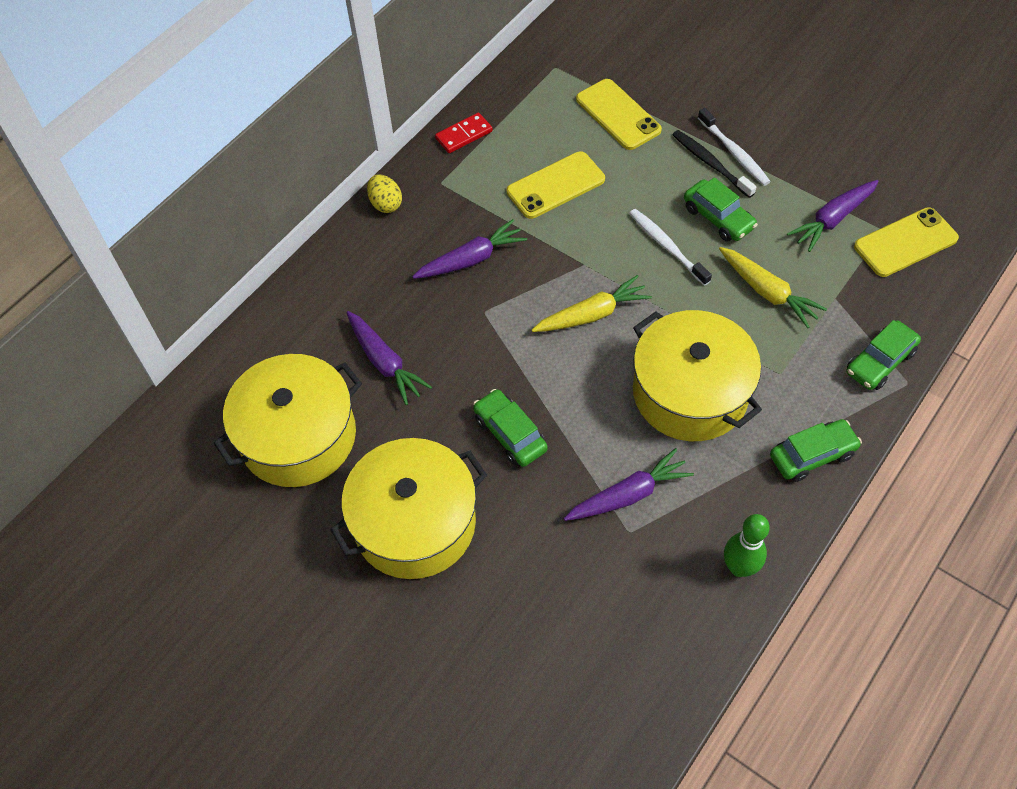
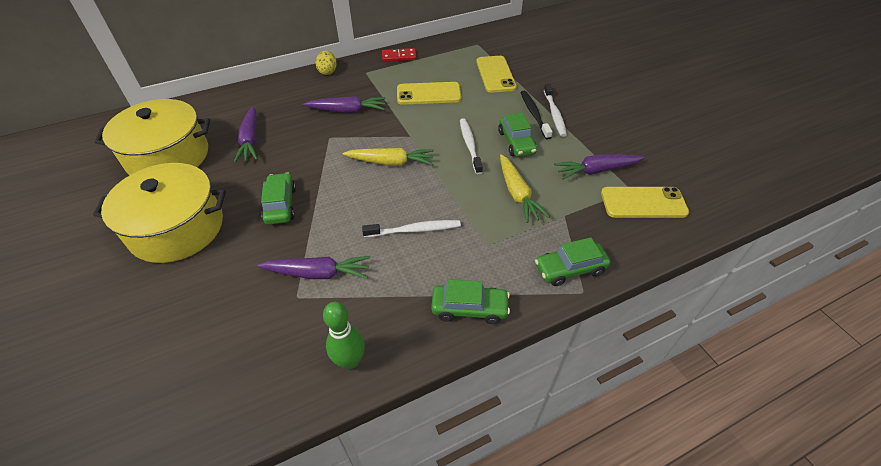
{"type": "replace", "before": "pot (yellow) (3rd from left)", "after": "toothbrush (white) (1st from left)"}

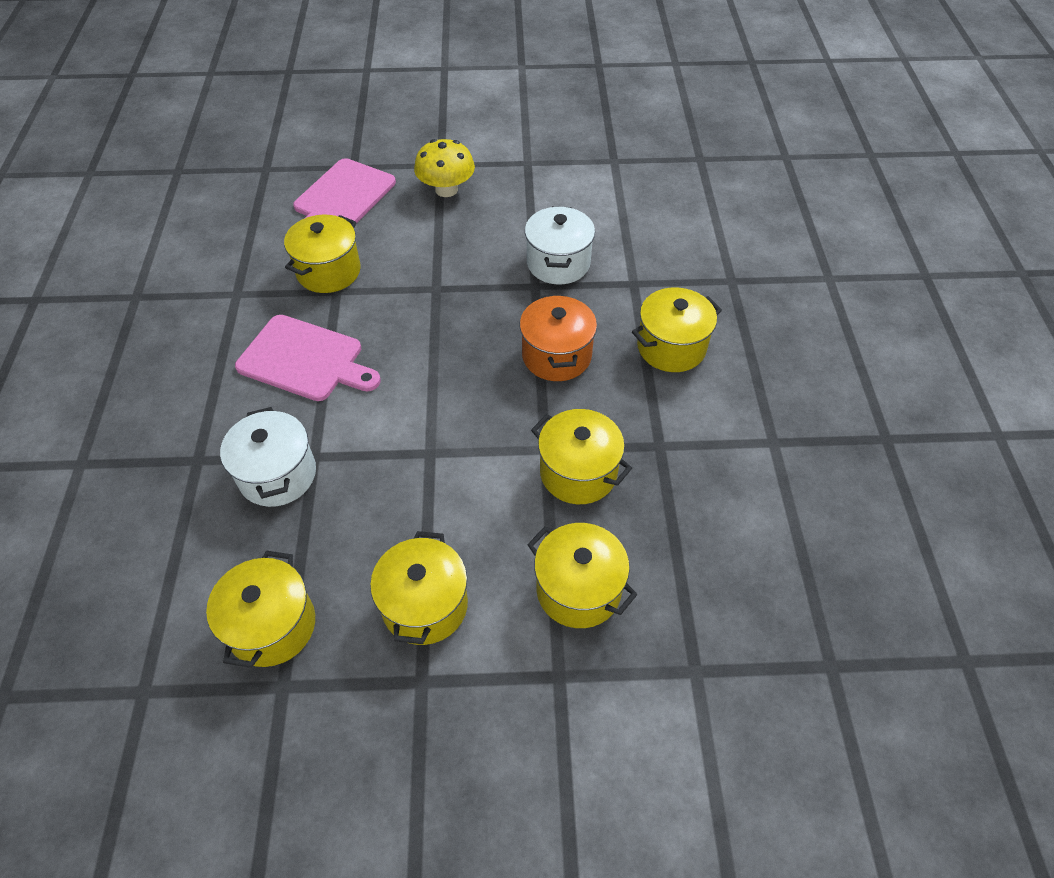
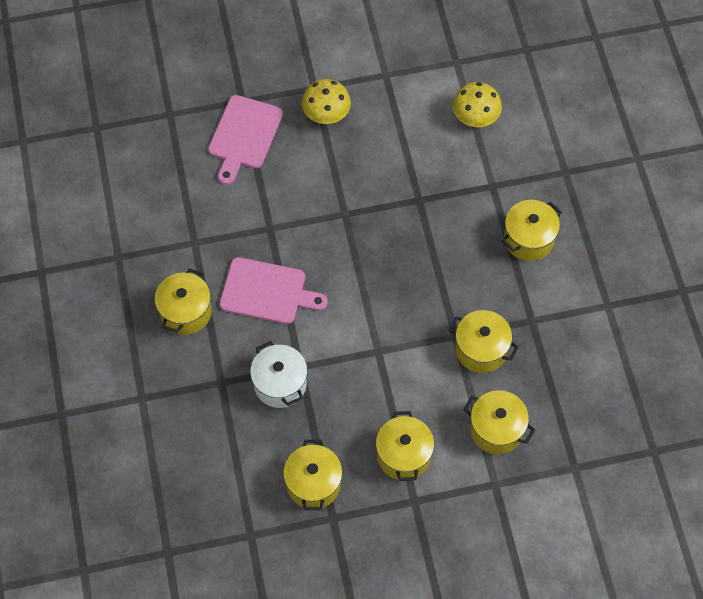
{"type": "delete", "before": "pot (white) (2nd from left)"}
{"type": "move", "before": "pot (yellow) (2nd from left in the first image)", "after": "pot (yellow) (1st from left)"}
{"type": "delete", "before": "pot (orange)"}
{"type": "insert", "after": "mushroom (yellow) (2nd from left)"}

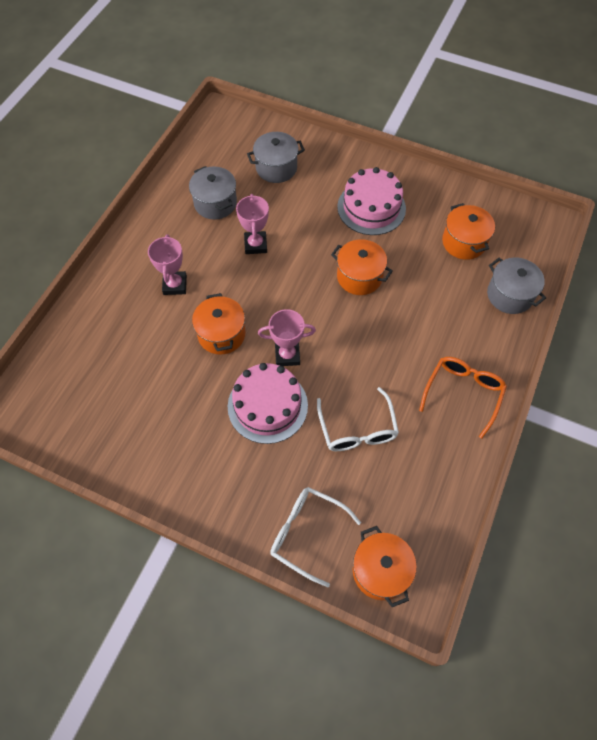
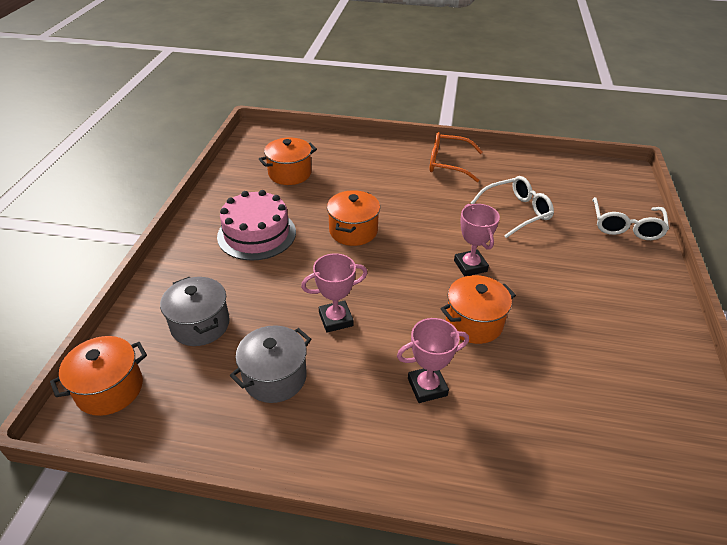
{"type": "delete", "before": "pot (grey) (3rd from left)"}
{"type": "delete", "before": "cake (pink) (1st from left)"}
{"type": "move", "before": "pot (orange) (3rd from left in the first image)", "after": "pot (orange) (1st from left)"}

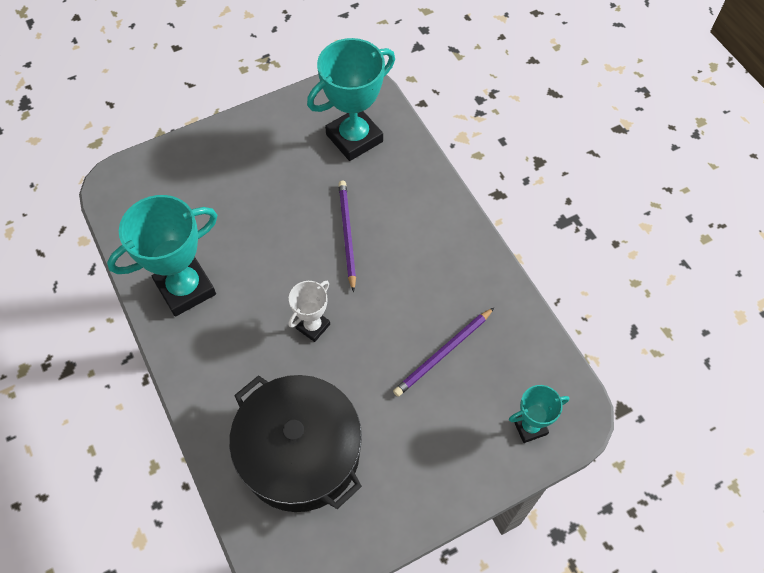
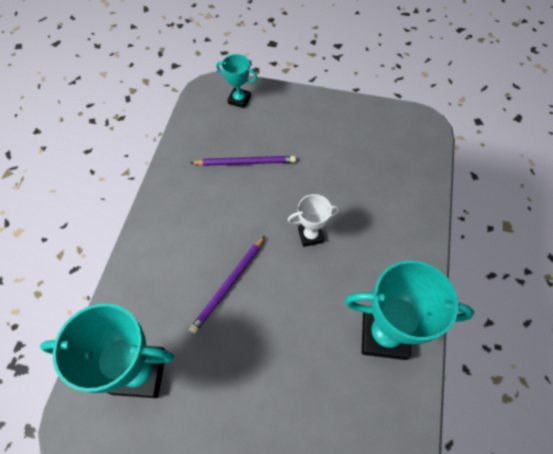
{"type": "delete", "before": "pot (black)"}

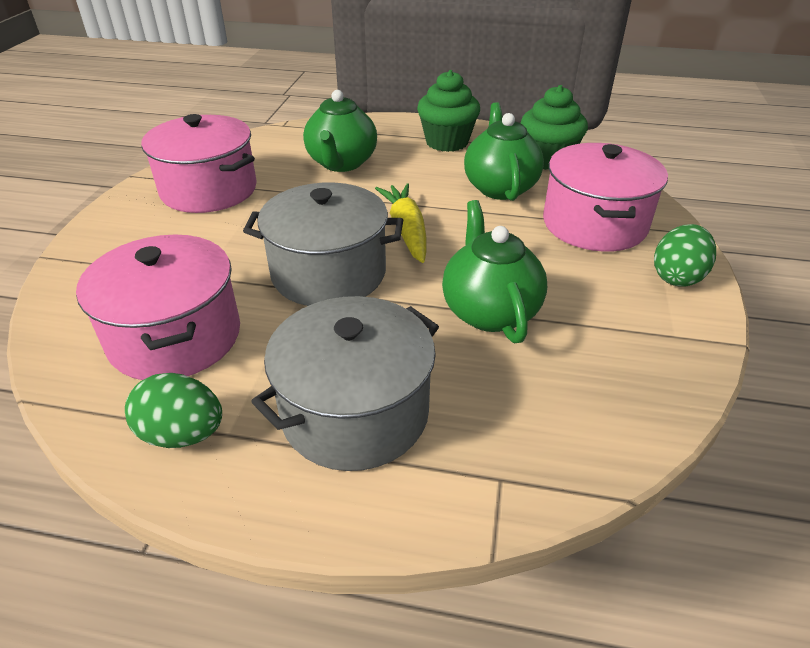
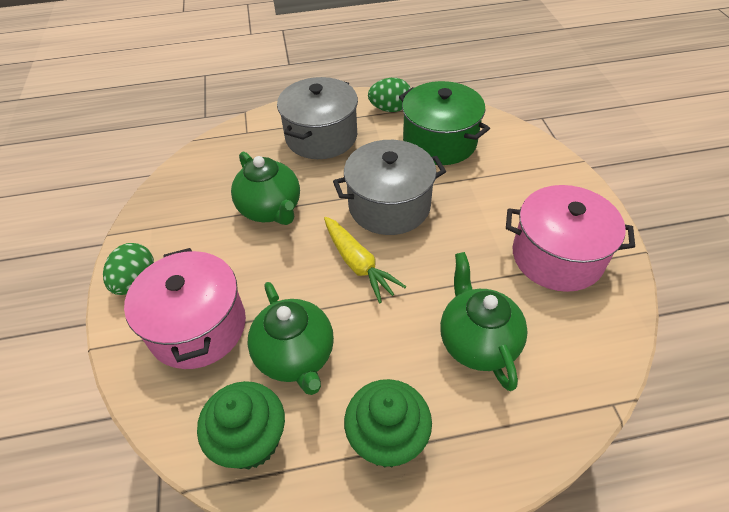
{"type": "recolor", "before": "pot (pink) (1st from left)", "after": "pot (green)"}

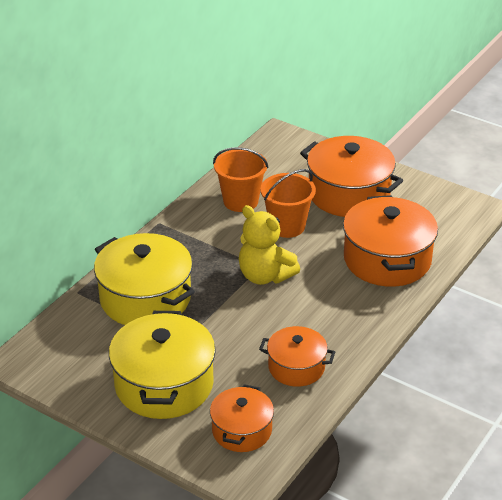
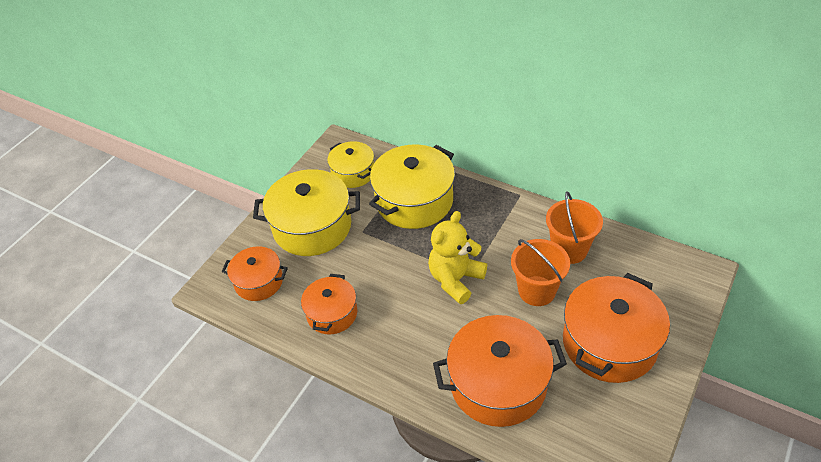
{"type": "insert", "after": "pot (yellow) (2nd from left)"}

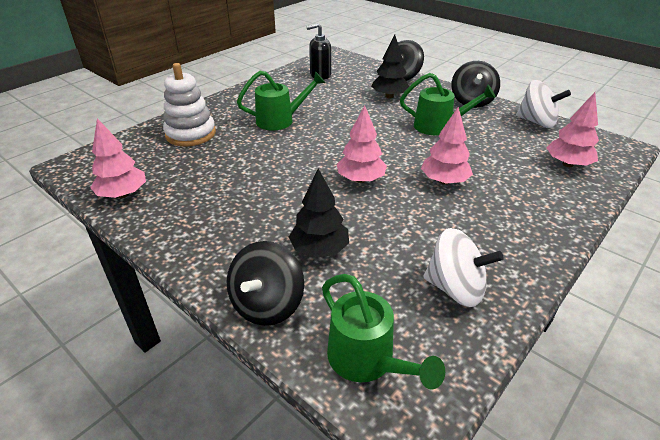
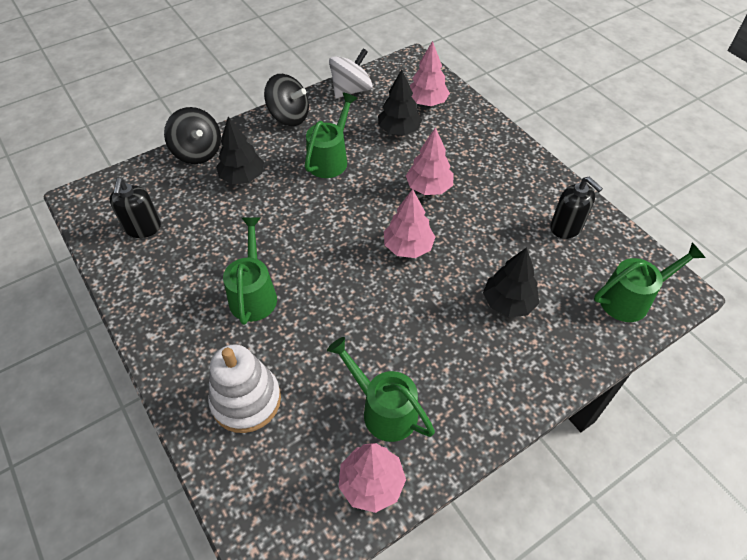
{"type": "replace", "before": "spinning top (white) (1st from left)", "after": "soap dispenser (black) (2nd from left)"}
{"type": "delete", "before": "spinning top (black) (1st from left)"}
{"type": "insert", "after": "tree (black) (2nd from left)"}
{"type": "insert", "after": "watering can (green) (3rd from left)"}

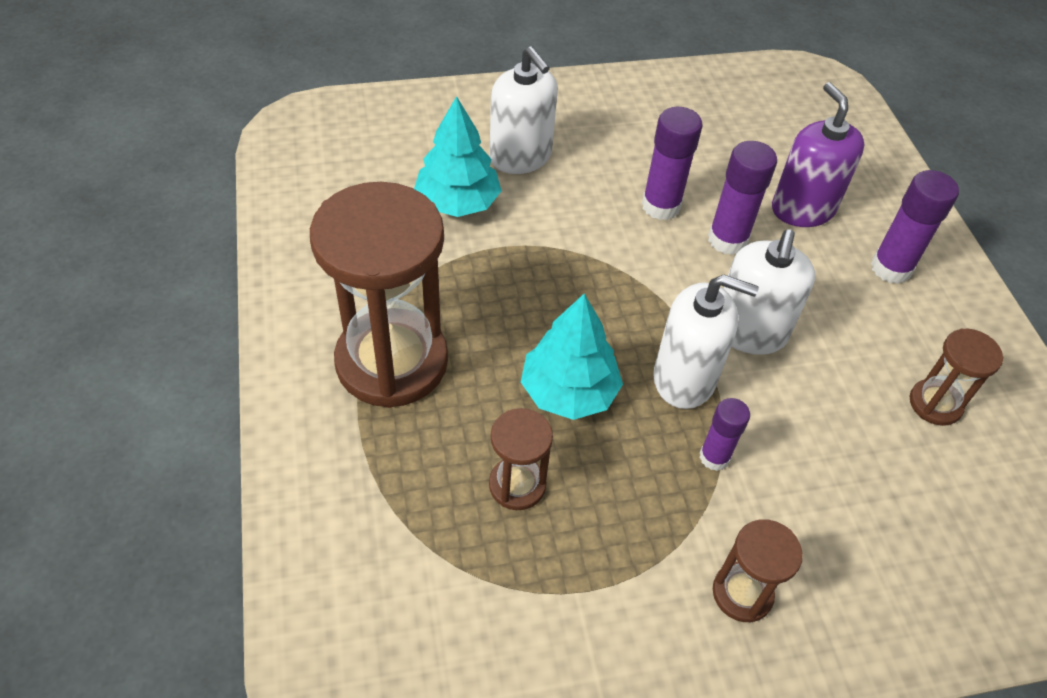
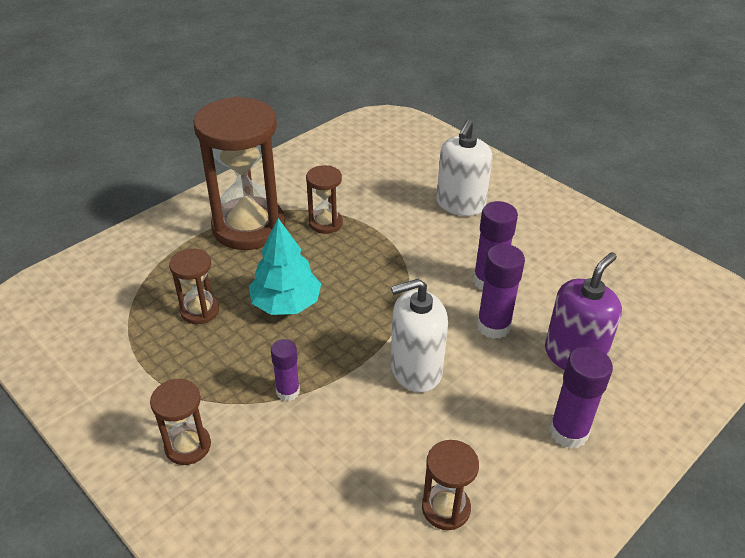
{"type": "delete", "before": "tree (turquoise) (1st from left)"}
{"type": "delete", "before": "soap dispenser (white) (2nd from left)"}
{"type": "insert", "after": "hourglass (brown) (4th from left)"}

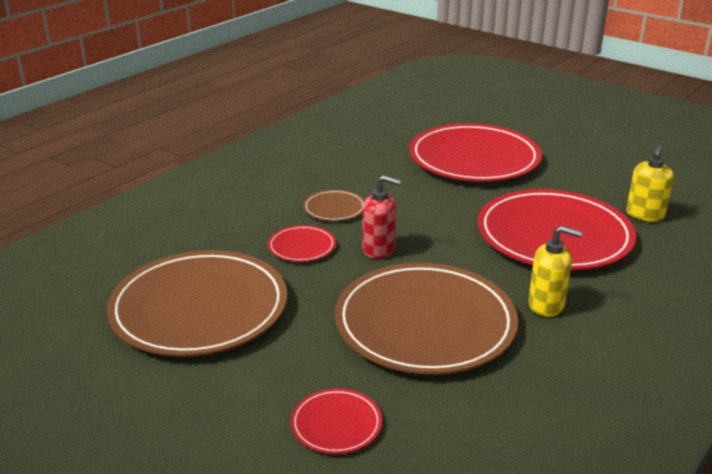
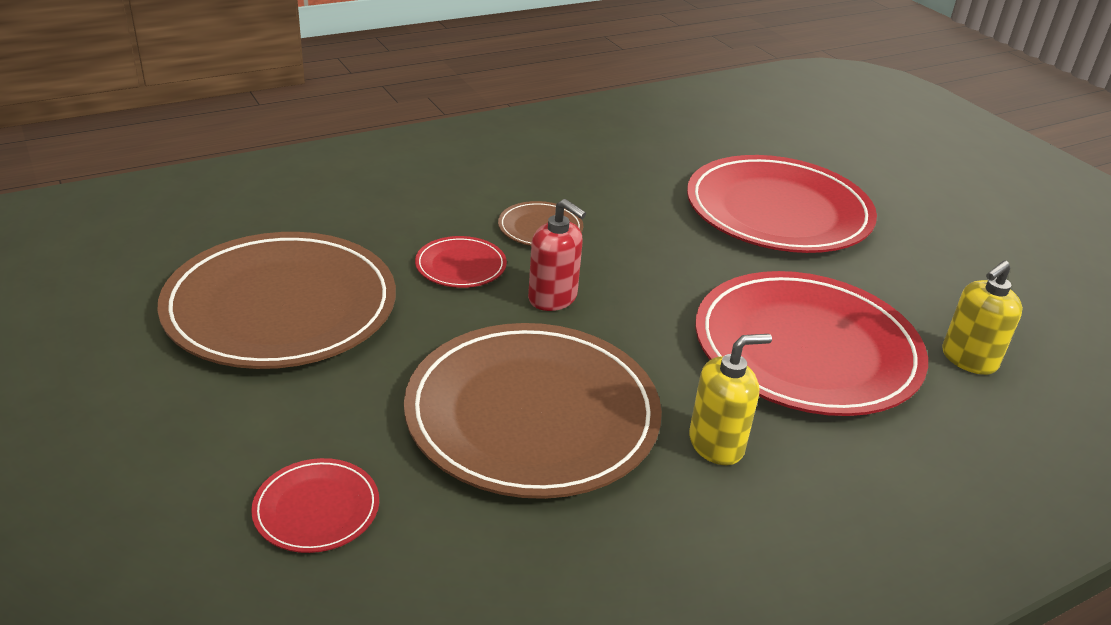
{"type": "rotate", "before": "soap dispenser (yellow) (1st from left)", "turn": -60}

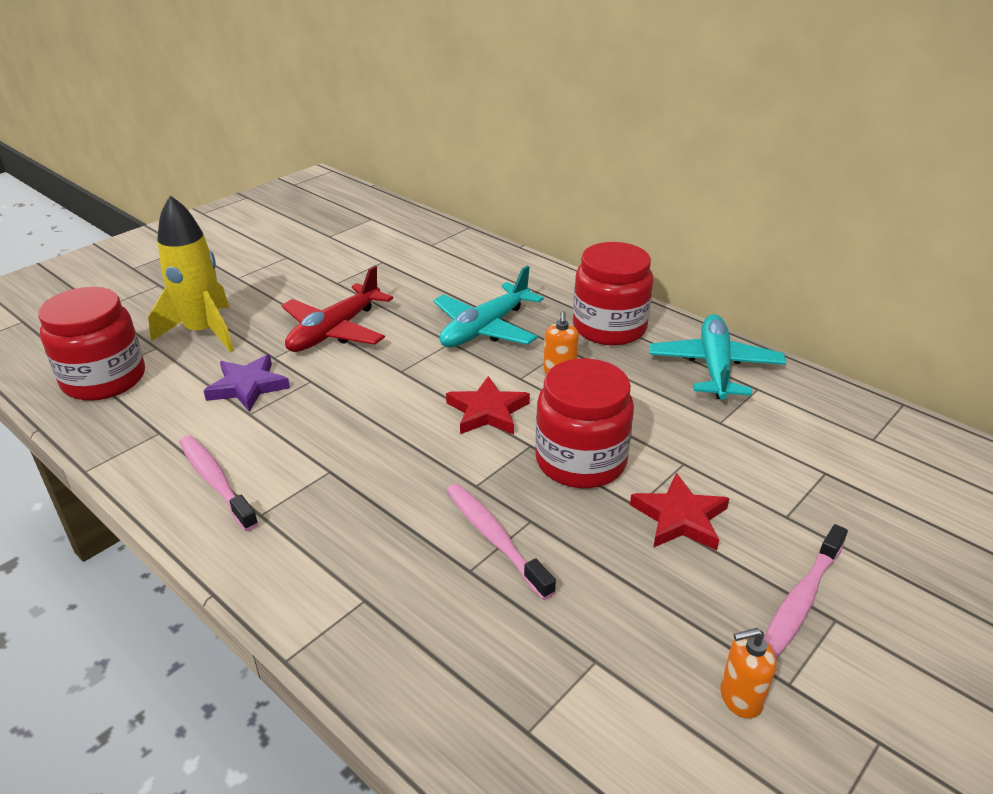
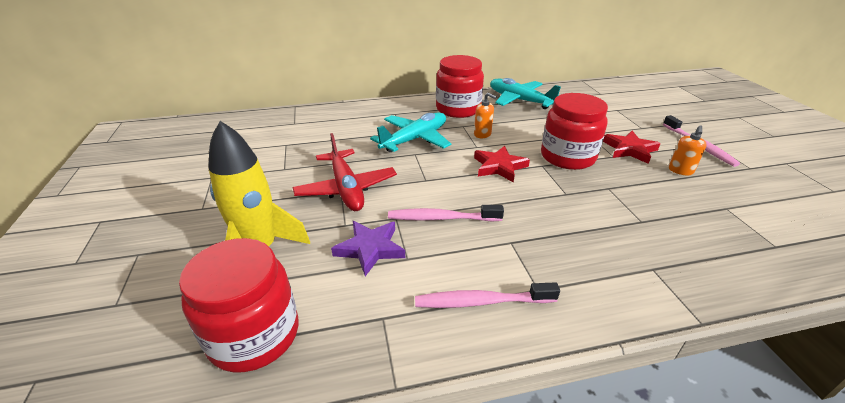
{"type": "rotate", "before": "plane (turquoise) (1st from left)", "turn": -120}
{"type": "move", "before": "toothbrush (pink) (2nd from left in the first image)", "after": "toothbrush (pink) (1st from left)"}
{"type": "move", "before": "soap dispenser (orange) (2nd from left)"}

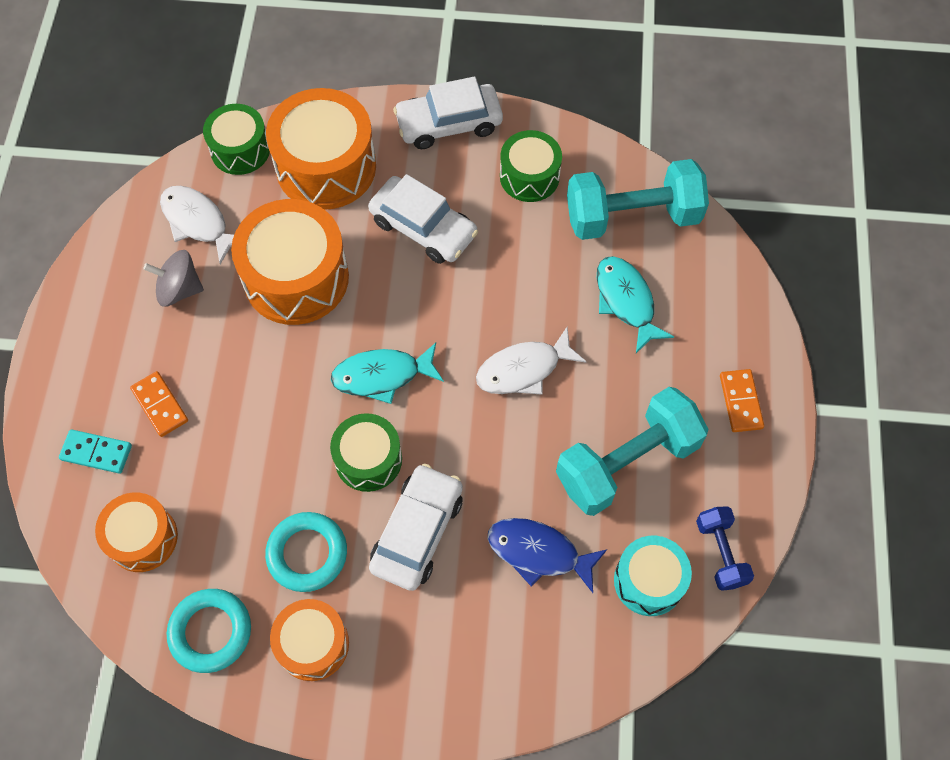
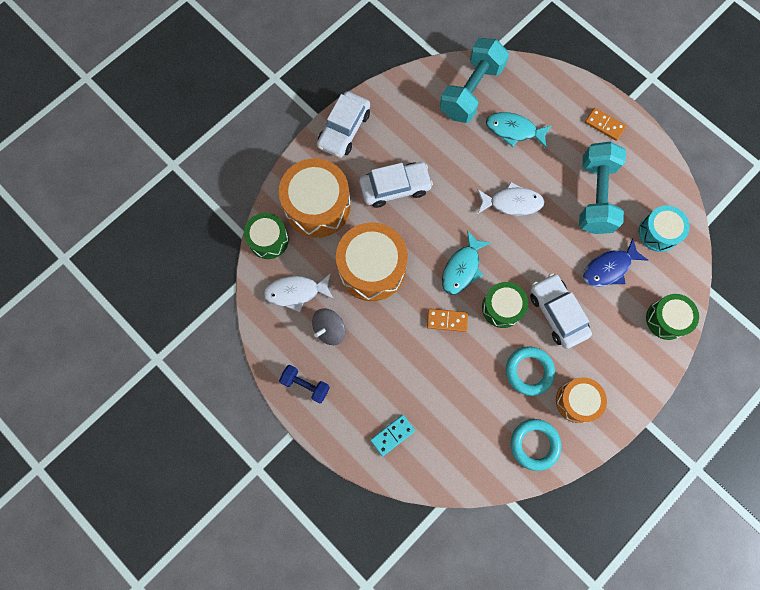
{"type": "move", "before": "drum (green) (3rd from left)"}
{"type": "rotate", "before": "fish (white) (2nd from left)", "turn": -105}
{"type": "move", "before": "domino (orange) (1st from left)"}
{"type": "delete", "before": "drum (orange) (1st from left)"}
{"type": "move", "before": "dumbbell (blue)"}

